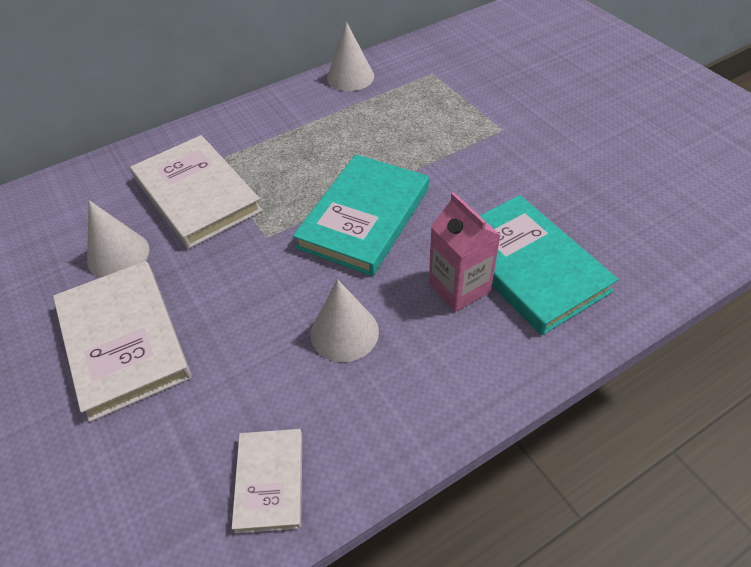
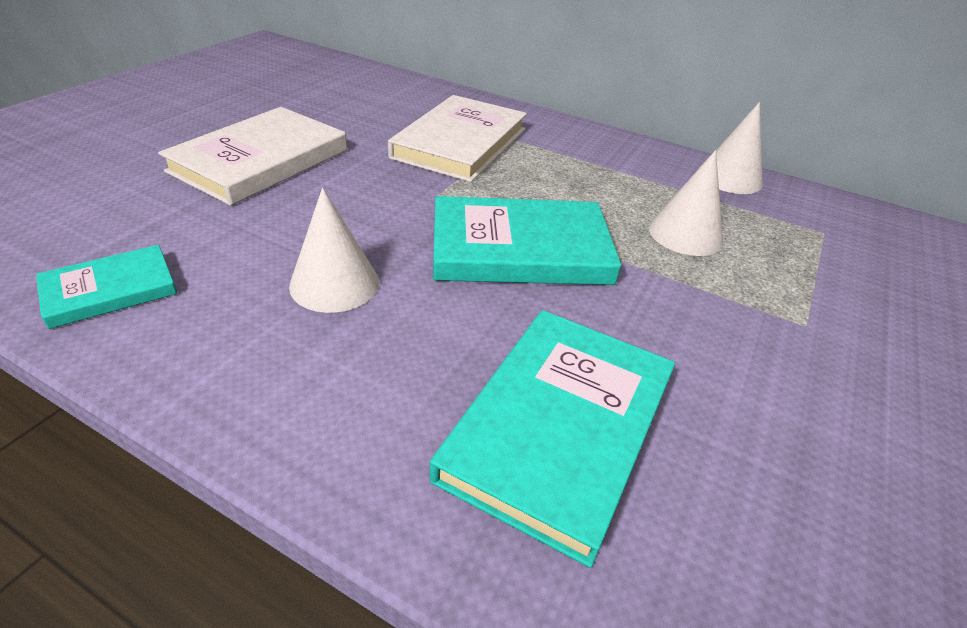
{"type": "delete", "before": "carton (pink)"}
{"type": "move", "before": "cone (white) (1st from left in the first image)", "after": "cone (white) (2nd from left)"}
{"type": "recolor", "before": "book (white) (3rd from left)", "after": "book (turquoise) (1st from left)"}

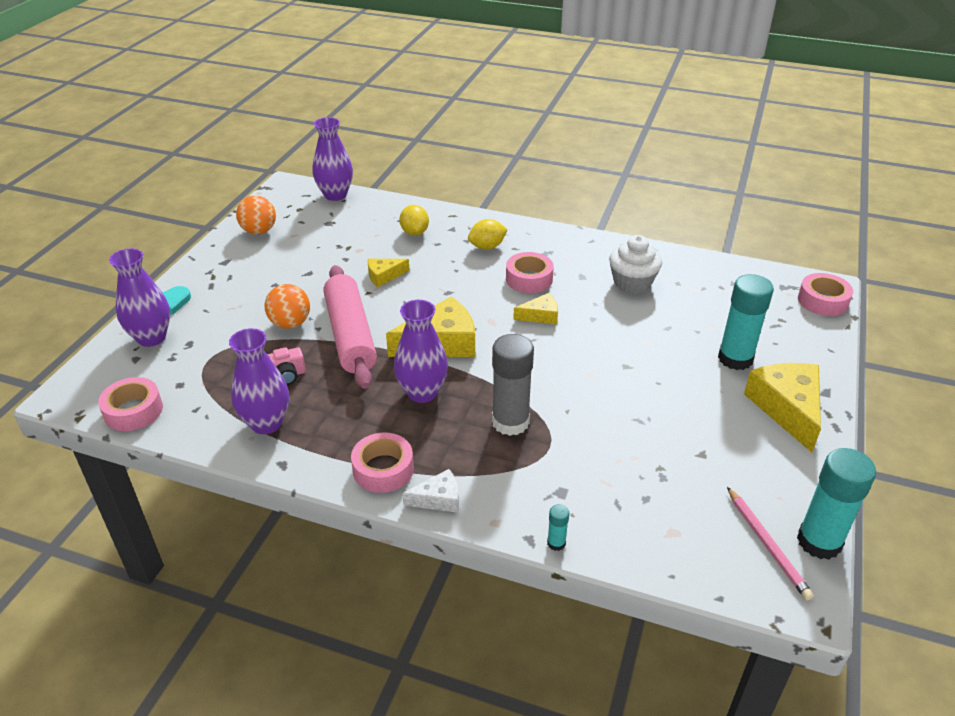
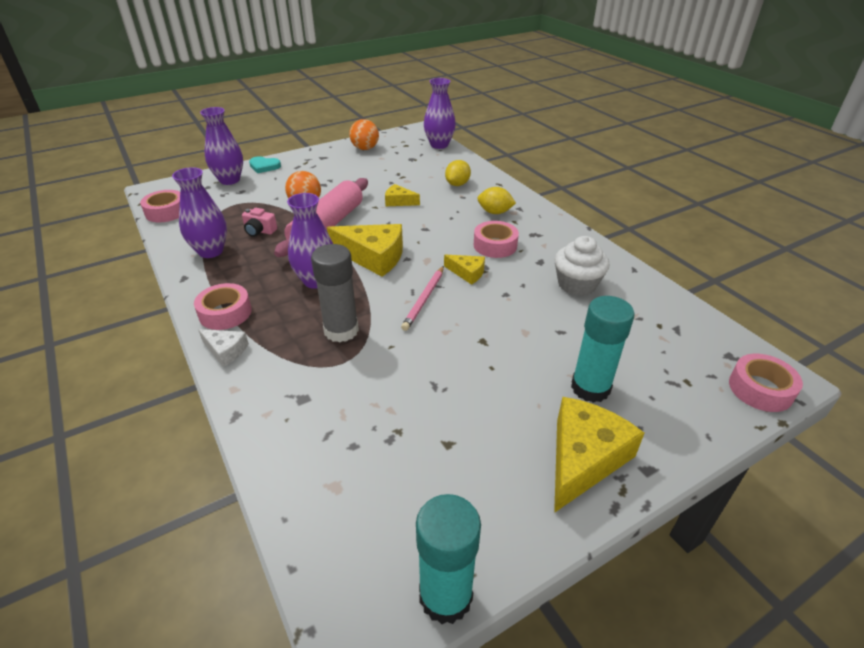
{"type": "move", "before": "pencil (pink)"}
{"type": "delete", "before": "glue stick (turquoise) (1st from left)"}

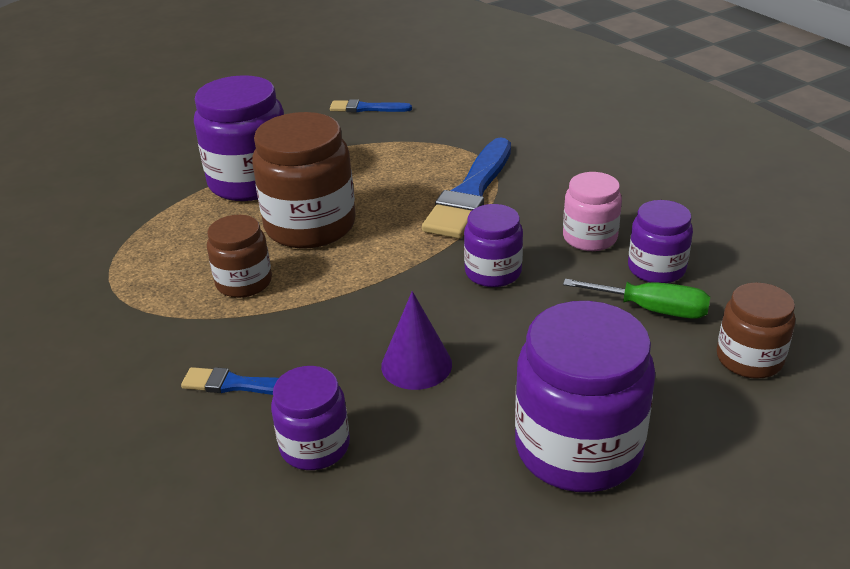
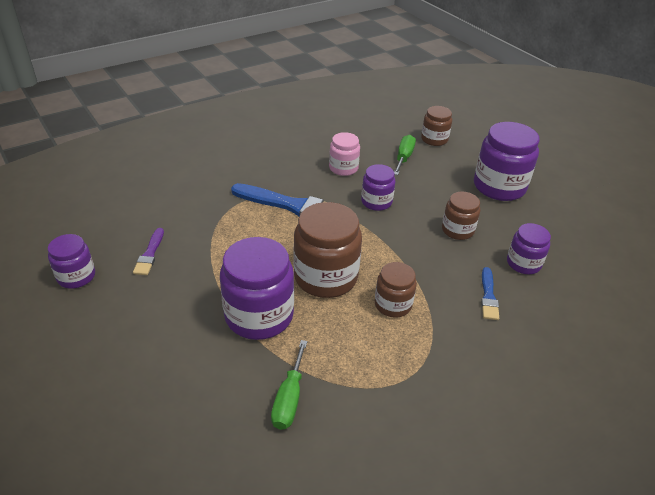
{"type": "recolor", "before": "brush (blue) (2nd from left)", "after": "brush (purple)"}
{"type": "move", "before": "jar (purple) (5th from left in the first image)", "after": "jar (purple) (1st from left)"}
{"type": "replace", "before": "cone (purple)", "after": "jar (brown) (4th from left)"}
{"type": "insert", "after": "screwdriver (green) (1st from left)"}

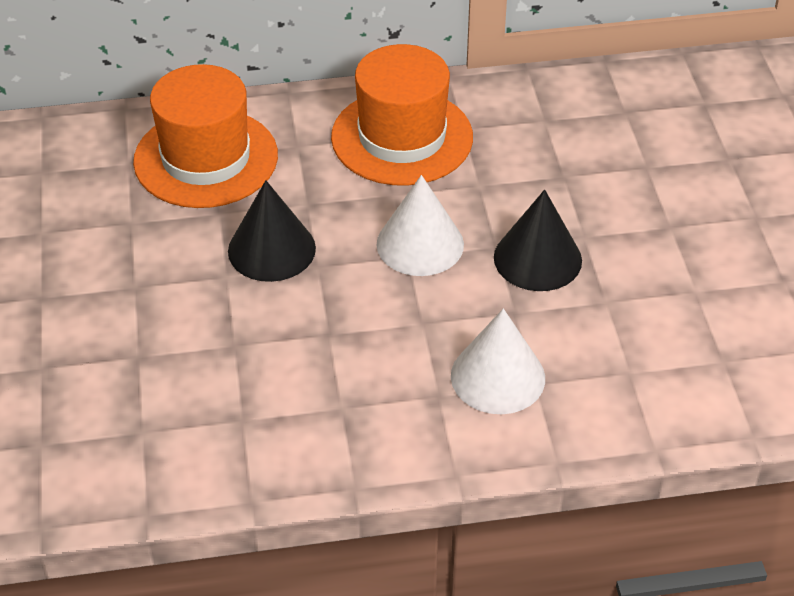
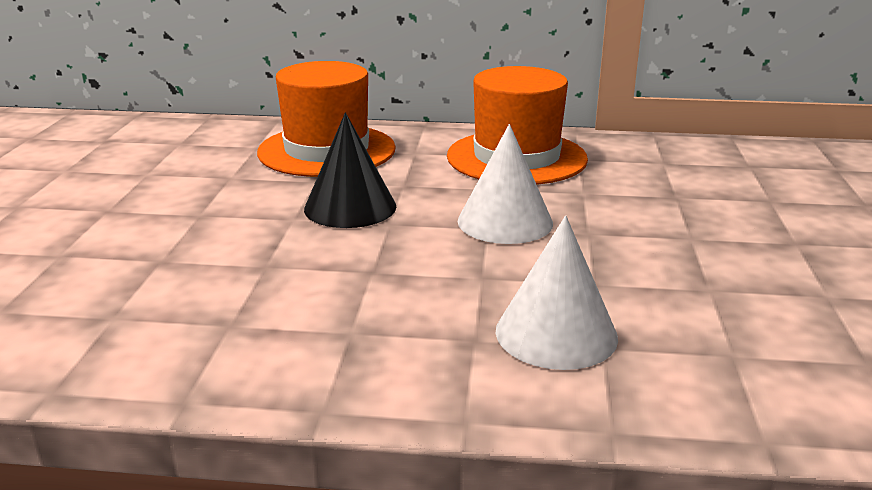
{"type": "delete", "before": "cone (black) (2nd from left)"}

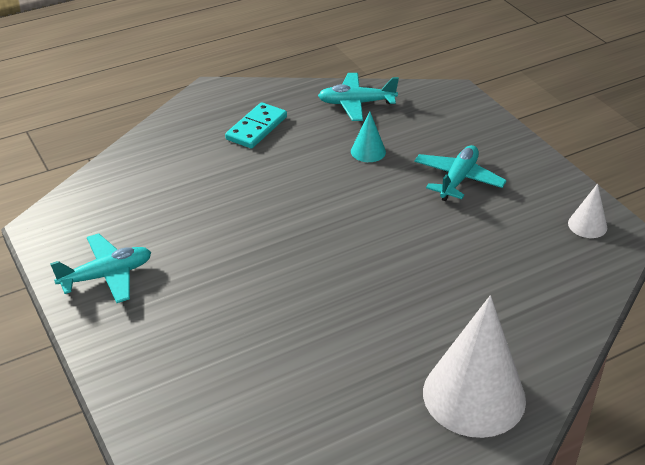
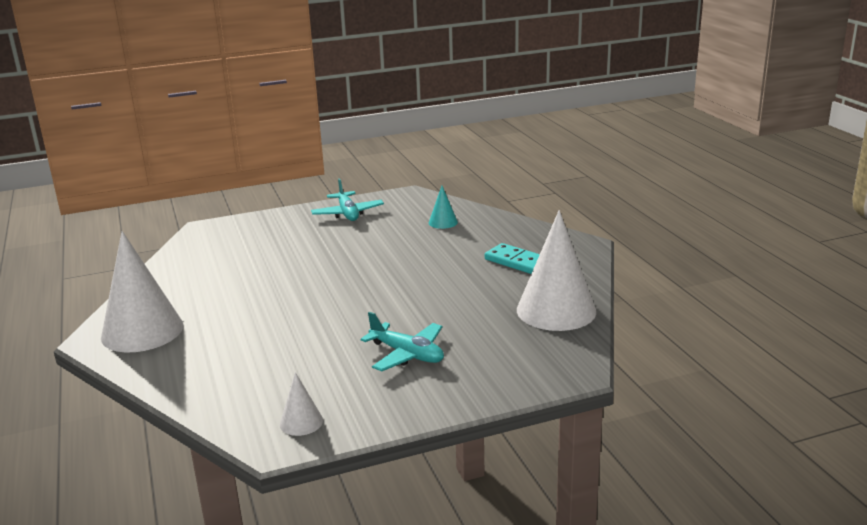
{"type": "replace", "before": "plane (turquoise) (2nd from left)", "after": "cone (white) (3rd from left)"}
{"type": "move", "before": "cone (turquoise)"}

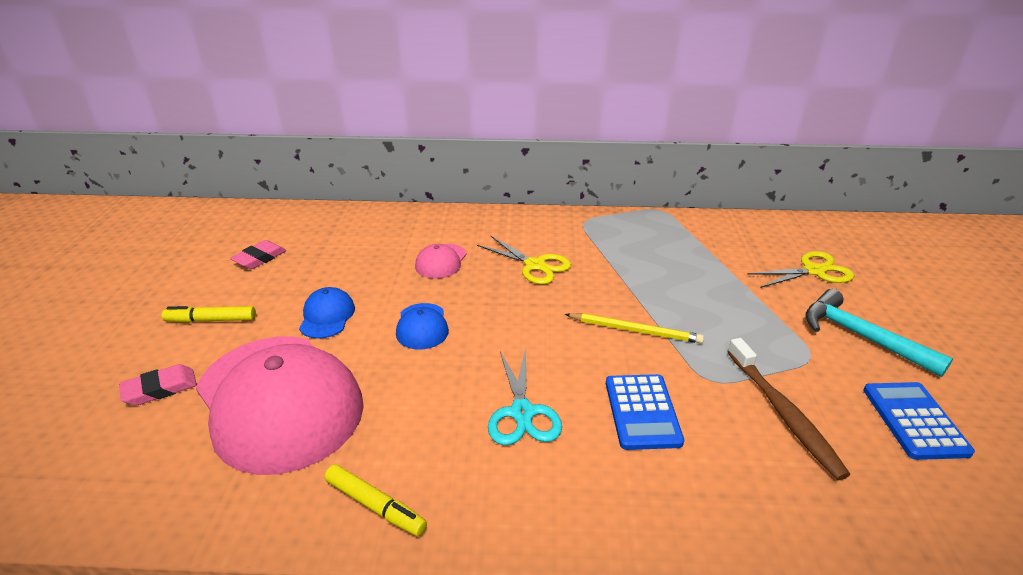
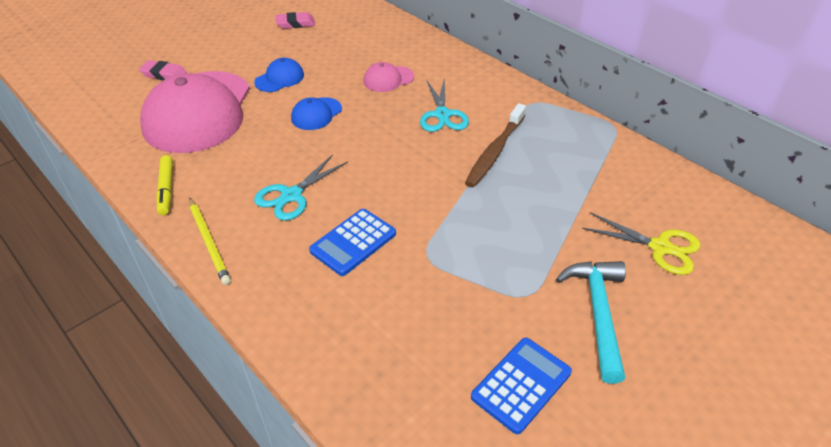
{"type": "recolor", "before": "scissors (yellow) (1st from left)", "after": "scissors (turquoise) (2nd from left)"}
{"type": "delete", "before": "marker (yellow) (1st from left)"}
{"type": "move", "before": "pencil (yellow)"}
{"type": "move", "before": "toothbrush (brown)"}

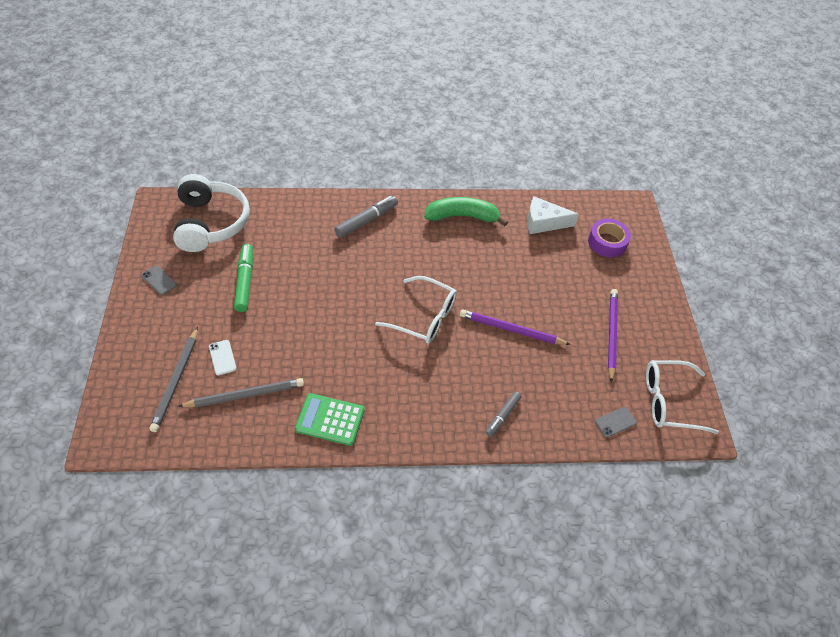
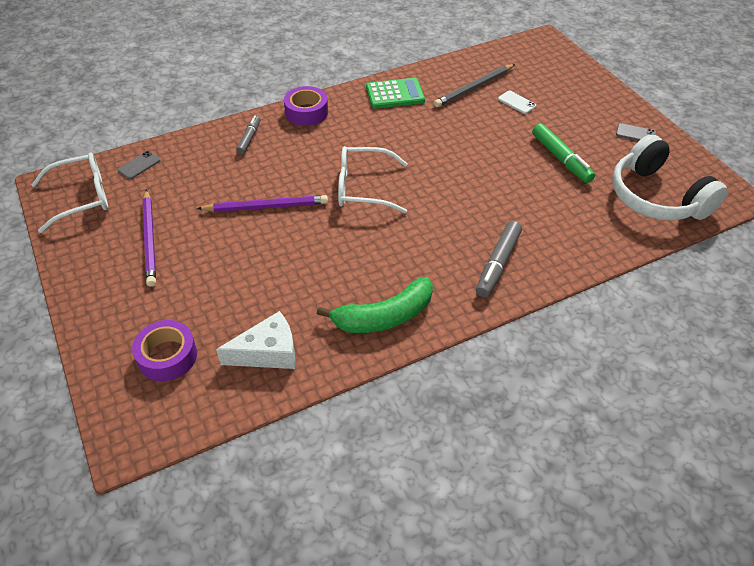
{"type": "delete", "before": "pencil (grey) (1st from left)"}
{"type": "insert", "after": "tape (purple) (2nd from left)"}

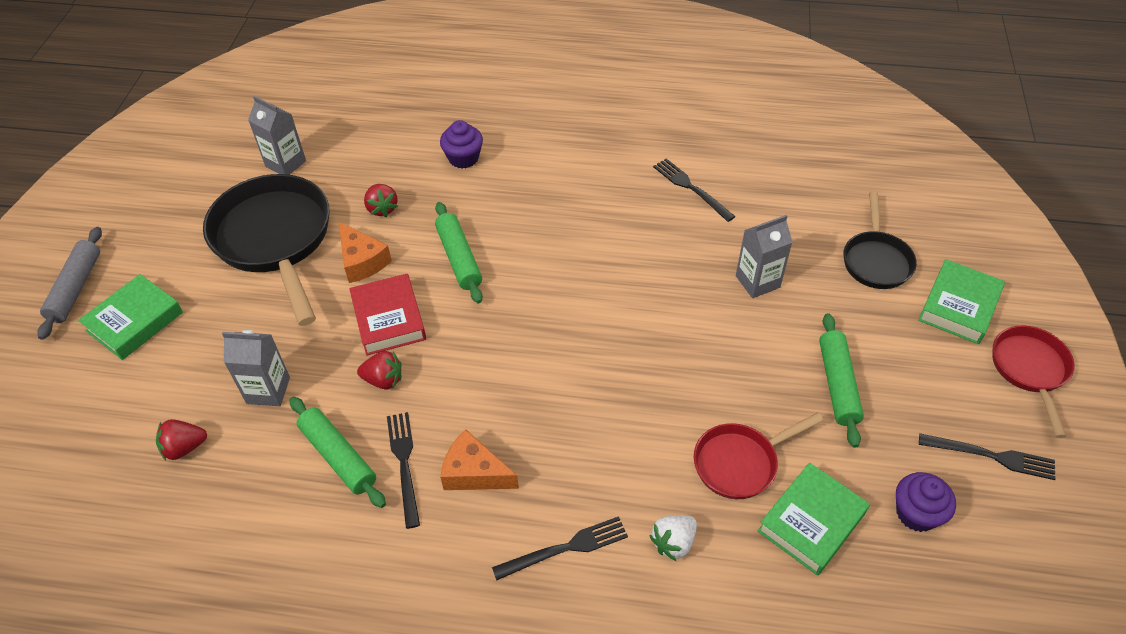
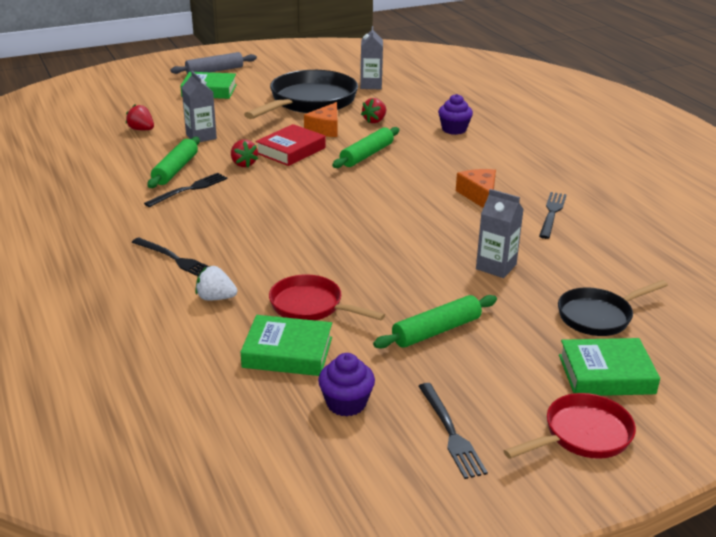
{"type": "move", "before": "cheese (orange) (2nd from left)"}

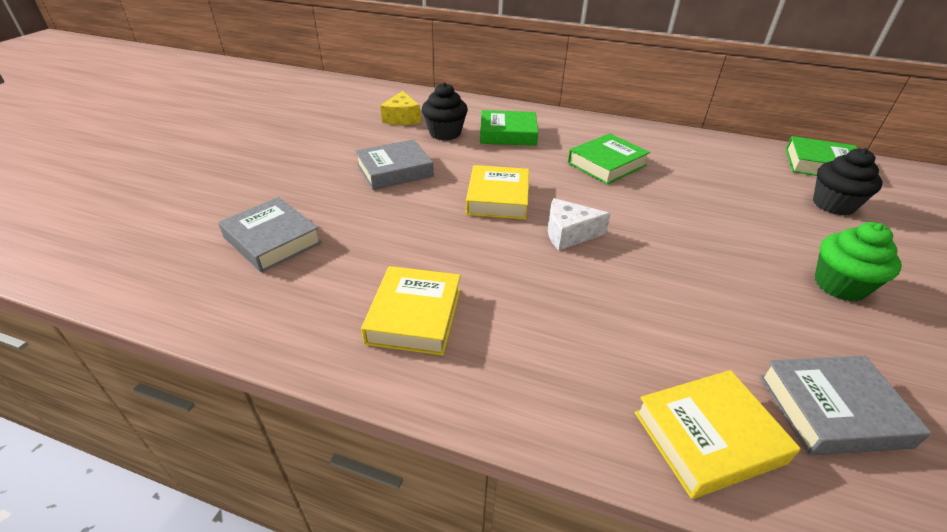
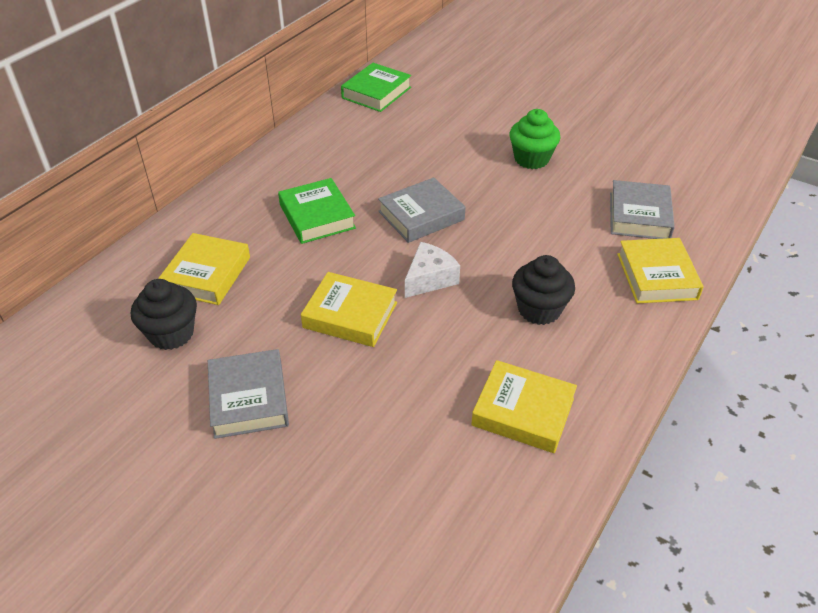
{"type": "delete", "before": "cheese (yellow)"}
{"type": "recolor", "before": "book (green) (1st from left)", "after": "book (yellow) (1st from left)"}
{"type": "move", "before": "cupcake (black) (2nd from left)"}
{"type": "move", "before": "book (grey) (1st from left in the first image)", "after": "book (grey) (2nd from left)"}
{"type": "rotate", "before": "cheese (white)", "turn": -150}

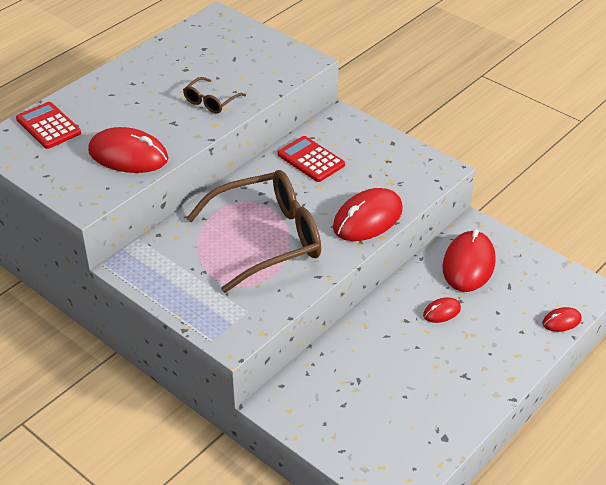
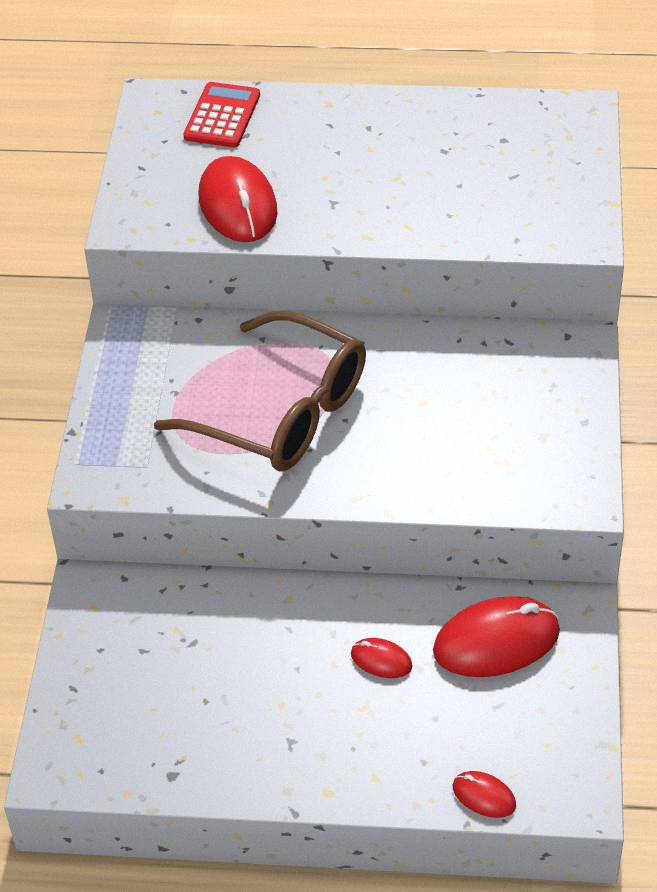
{"type": "delete", "before": "glasses (brown) (1st from left)"}
{"type": "delete", "before": "calculator (red) (2nd from left)"}
{"type": "delete", "before": "mouse (red) (2nd from left)"}

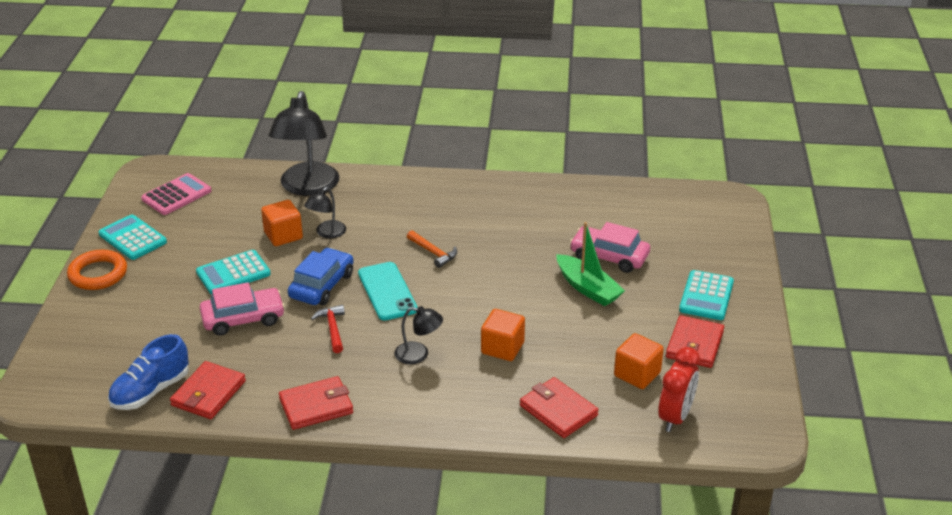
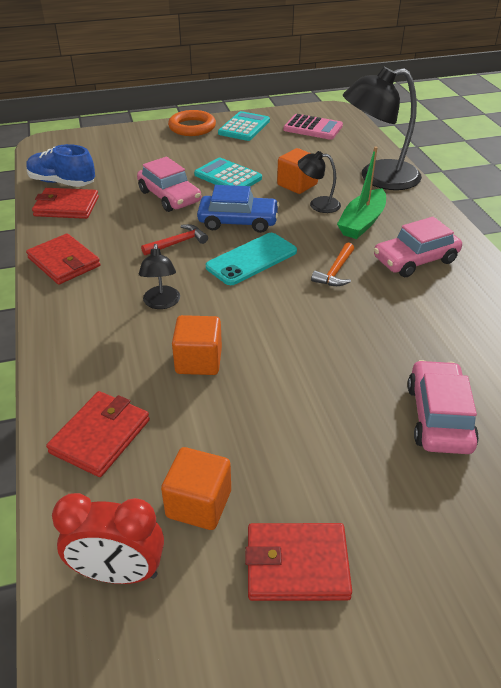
{"type": "move", "before": "boat (green)"}
{"type": "delete", "before": "calculator (turquoise) (3rd from left)"}
{"type": "insert", "after": "car (pink) (2nd from left)"}

